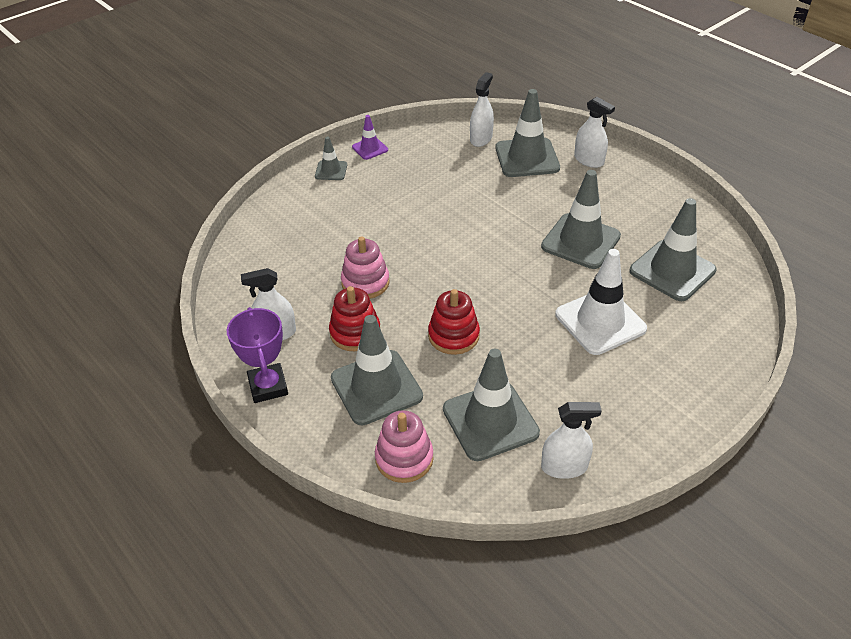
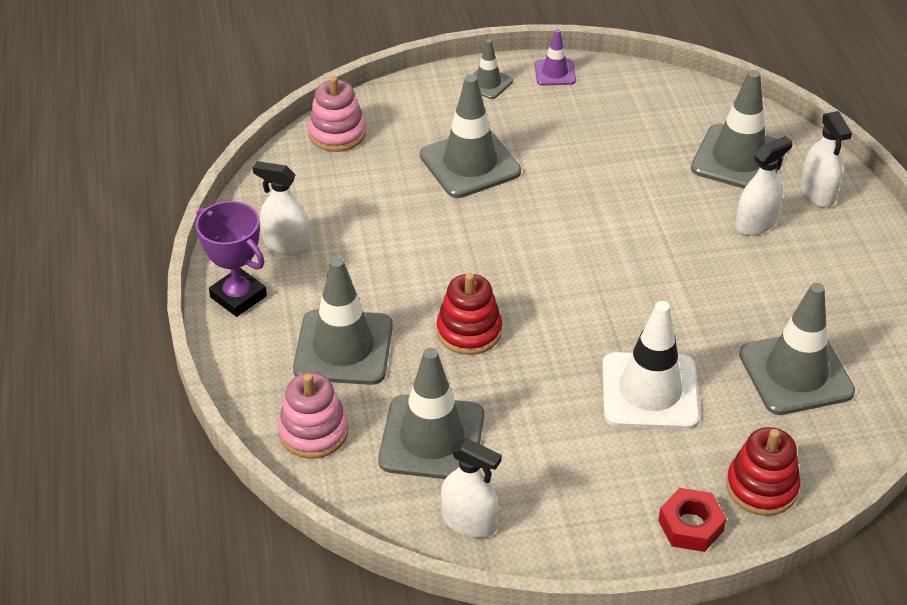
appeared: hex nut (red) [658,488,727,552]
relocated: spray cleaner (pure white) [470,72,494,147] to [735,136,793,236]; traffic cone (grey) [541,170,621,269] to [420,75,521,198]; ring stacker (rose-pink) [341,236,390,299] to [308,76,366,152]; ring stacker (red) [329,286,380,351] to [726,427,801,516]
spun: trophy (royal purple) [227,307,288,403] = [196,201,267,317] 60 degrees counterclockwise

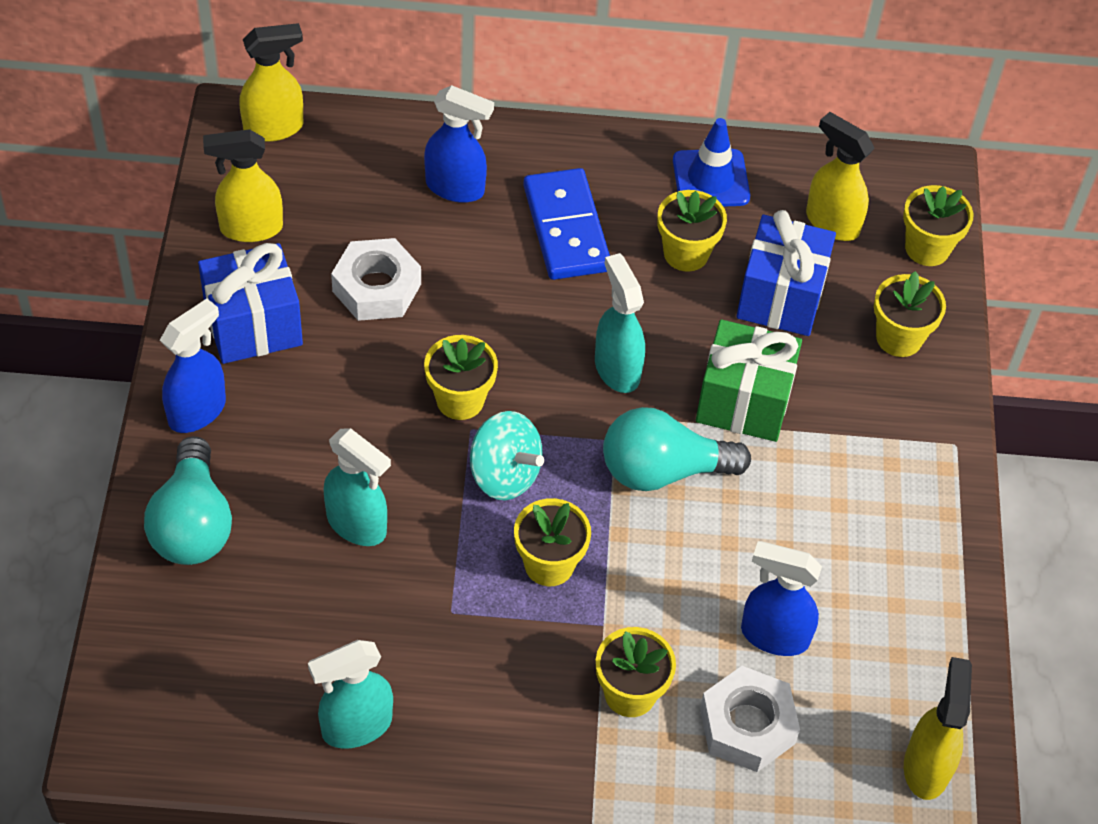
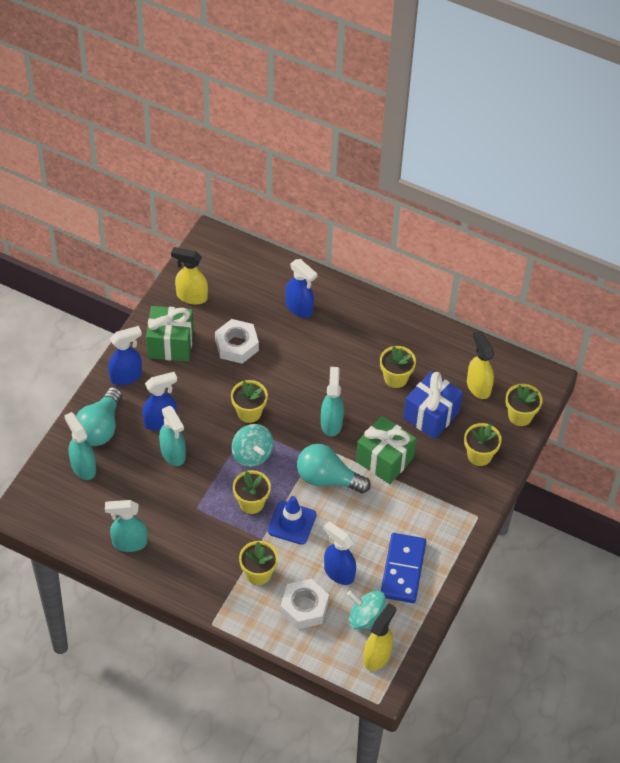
missing: spray cleaner (yellow) [239,23,303,142]
appeared: spray cleaner (cobalt) [142,372,177,431]; spray cleaner (aqua) [64,412,96,480]; toy top (aqua) [347,590,386,629]
relocated: traffic cone (cobalt) [673,118,750,207] to [268,496,316,545]; domino tile (cobalt) [523,168,610,280] to [381,533,426,603]
colour: gift (cobalt) [198,243,303,364] to gift (emerald) [146,306,194,362]

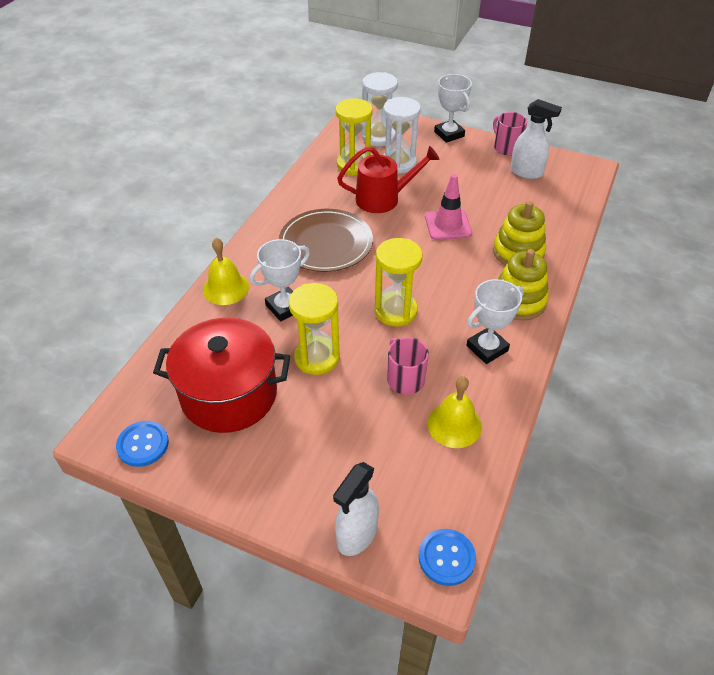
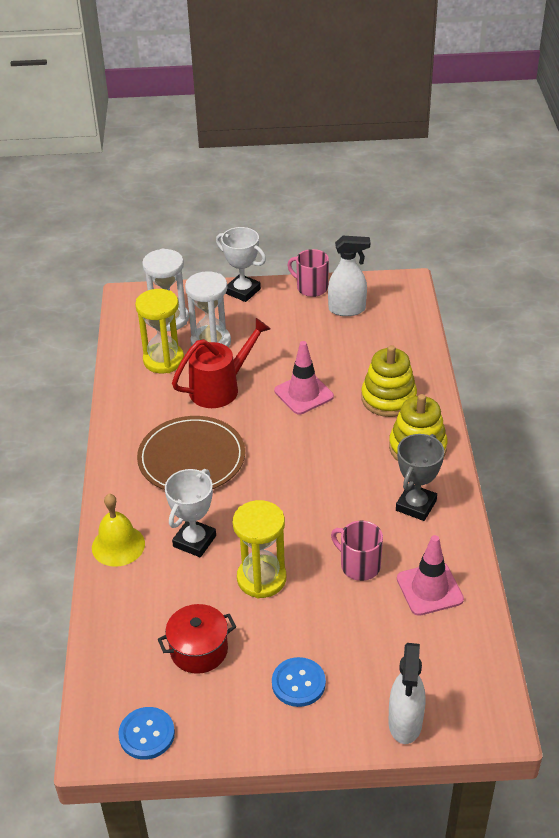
missing: sand timer (yellow) [374,238,423,327]
relocated: sewing button (cobalt) [418,529,476,586] to [272,657,326,707]
exchanged: school bell (yellow) [427,376,482,448] to traffic cone (rose-pink) [397,535,464,616]
colour: trophy (pure white) [466,279,524,364] to trophy (grey) [396,434,444,521]
size: cooking pot (red) [153,318,290,433] = [158,604,236,674] x0.55

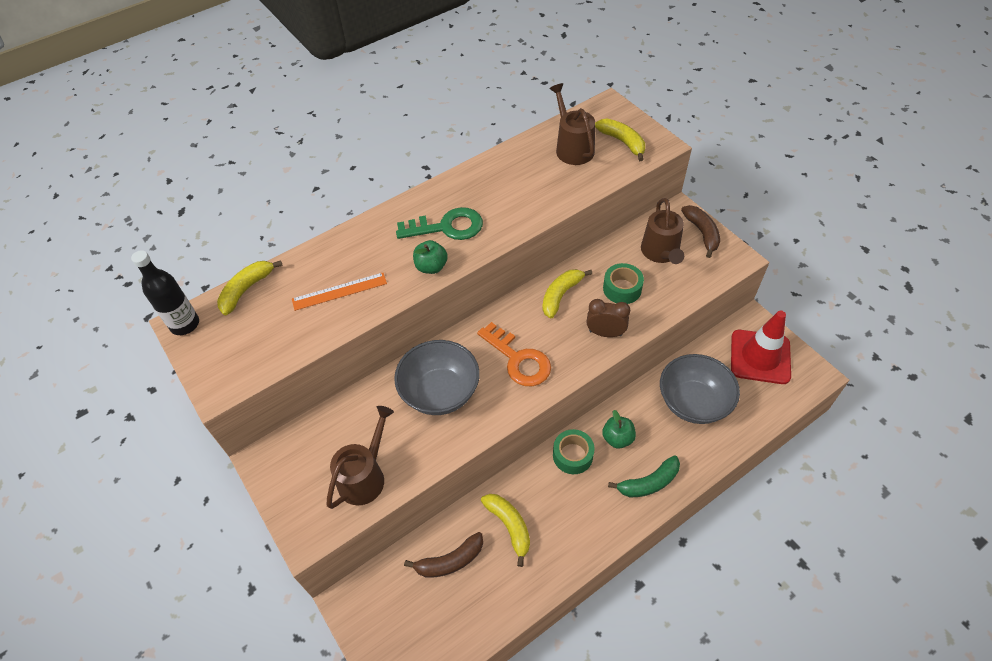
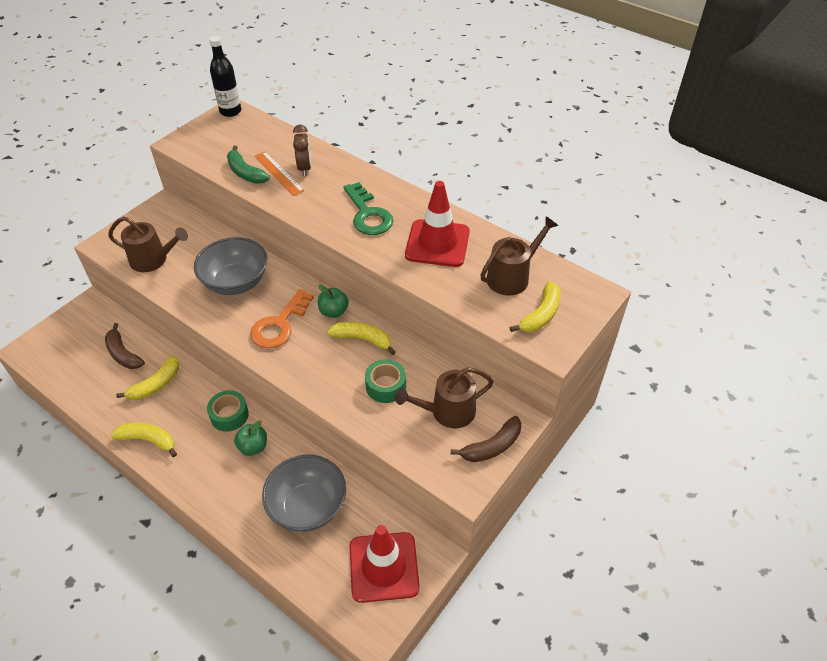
appeared: traffic cone (red) [405,181,470,267]
relocated: toy apple (emerald) [413,240,448,274] to [318,285,349,318]; banana fruit (yellow) [217,260,283,316] to [111,423,177,457]; clock (dark brown) [587,299,630,337] to [293,124,311,176]; banana fruit (emerald) [608,455,680,497] to [227,145,270,184]

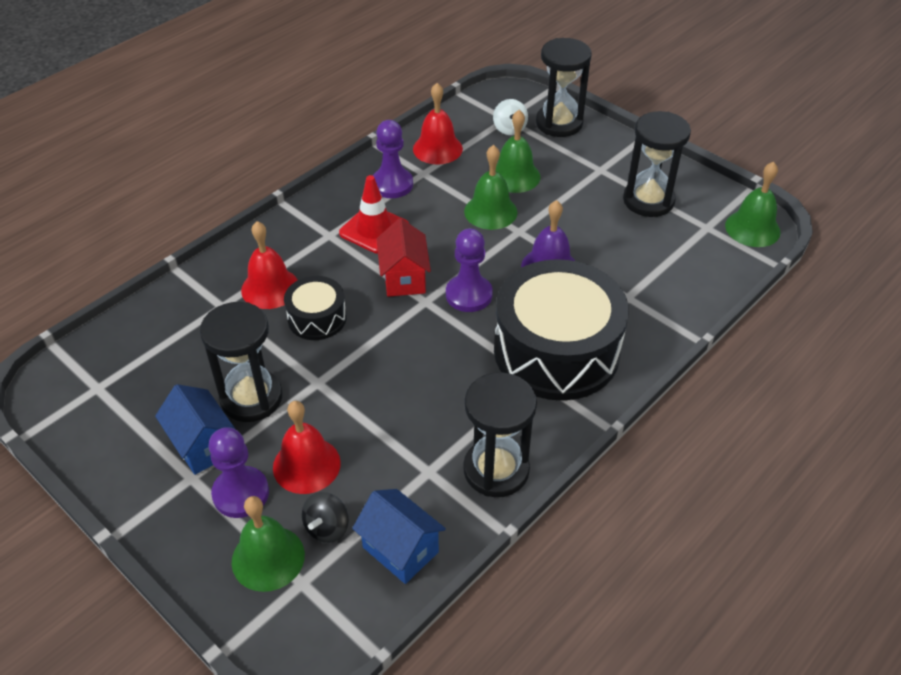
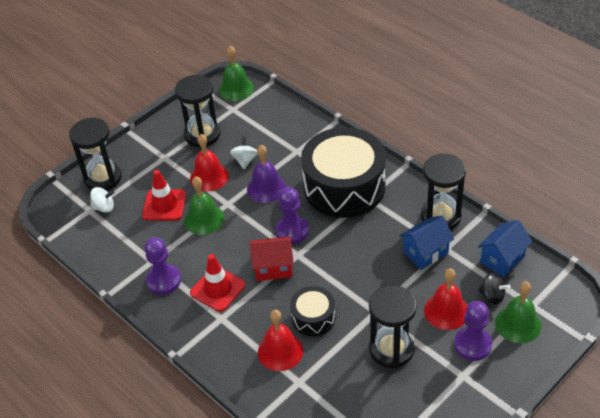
appeared: toy top (pure white) [230,136,258,169]
relocated: school bell (red) [413,83,463,165] to [190,134,229,192]; cottage (cobalt) [155,384,235,475] to [399,216,454,270]
exchanged: school bell (emerald) [496,110,541,193] to traffic cone (red) [142,170,186,221]

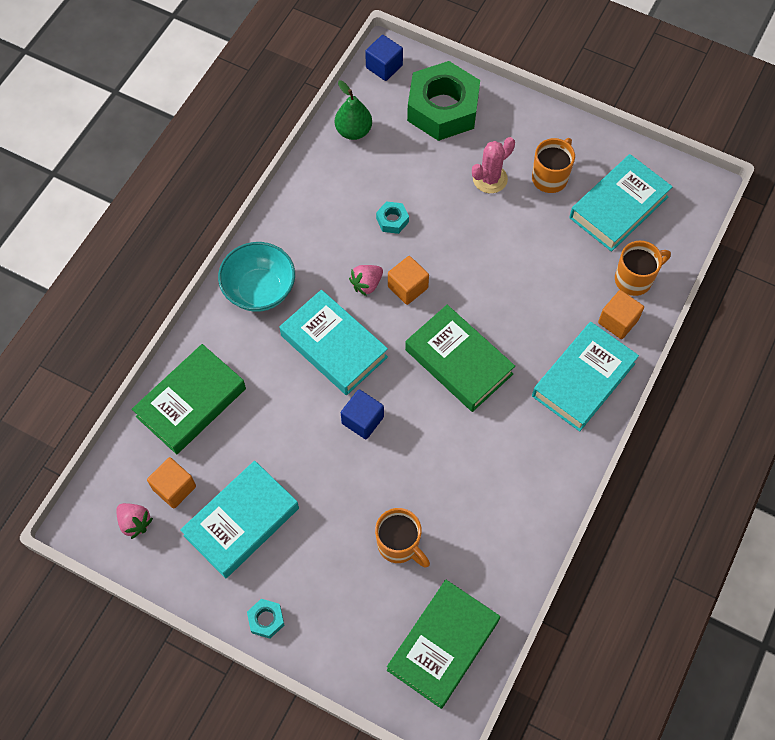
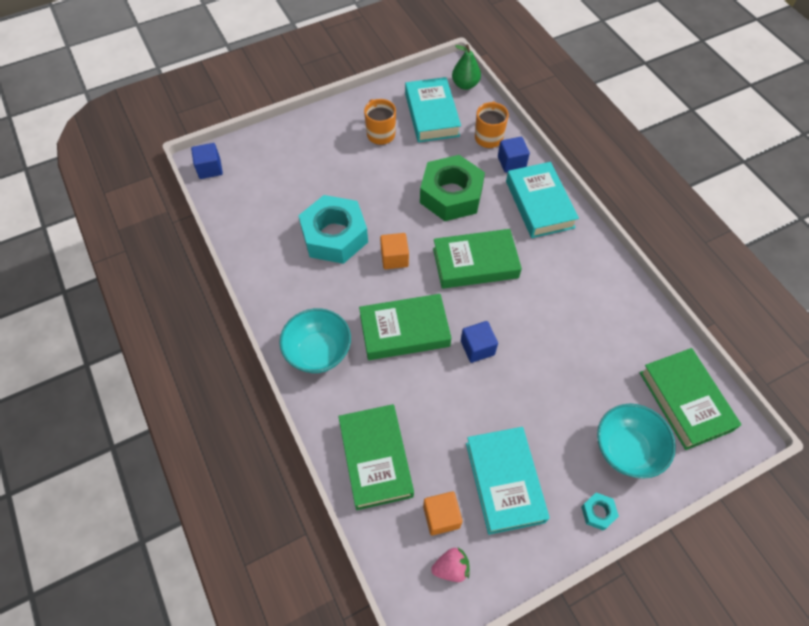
missing: saguaro cactus (rose-pink) [472,137,515,193]; strawberry (rose-pink) [349,265,383,296]; tea mug (orange-coloured) [375,508,430,567]
appeared: bowl (aqua) [597,404,676,479]
relocated: hex nut (emerald) [407,61,480,141] to [420,155,485,221]; toy pear (emerald) [335,80,372,140] to [452,44,481,90]
colour: book (aqua) [280,290,388,395] to book (emerald) [359,294,451,360]; cube (orange-coloured) [598,290,644,339] to cube (cobalt) [498,137,530,173]
size: hex nut (aqua) [376,201,409,234] = [298,195,368,264] x2.46

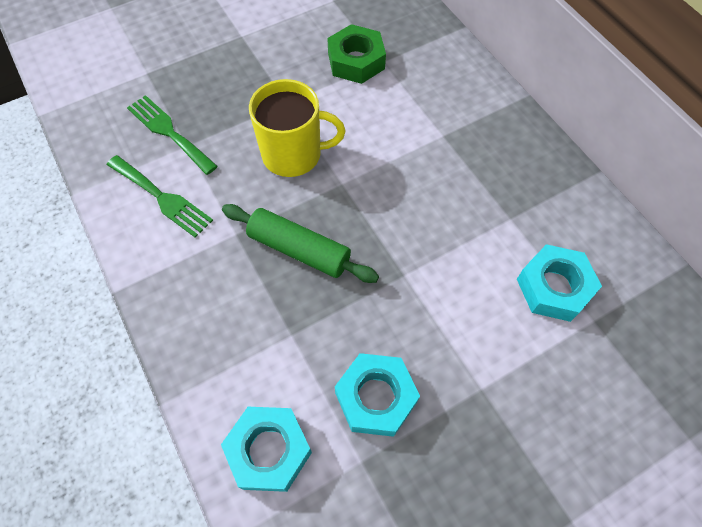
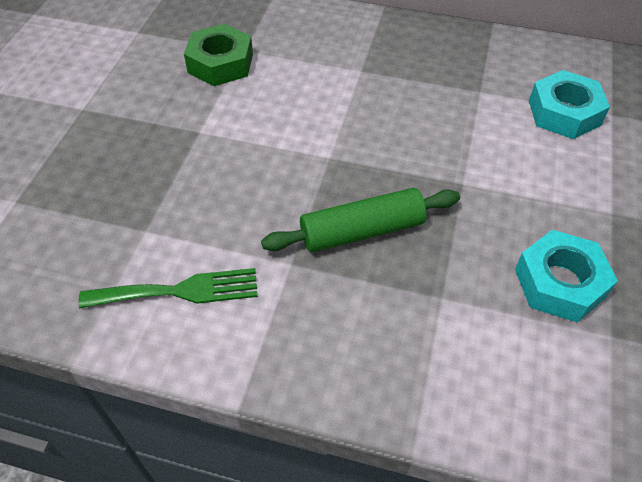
missing: tea mug (yellow) [249,79,345,177]; fork (emerald) [127,95,218,175]; hex nut (aqua) [221,407,312,492]

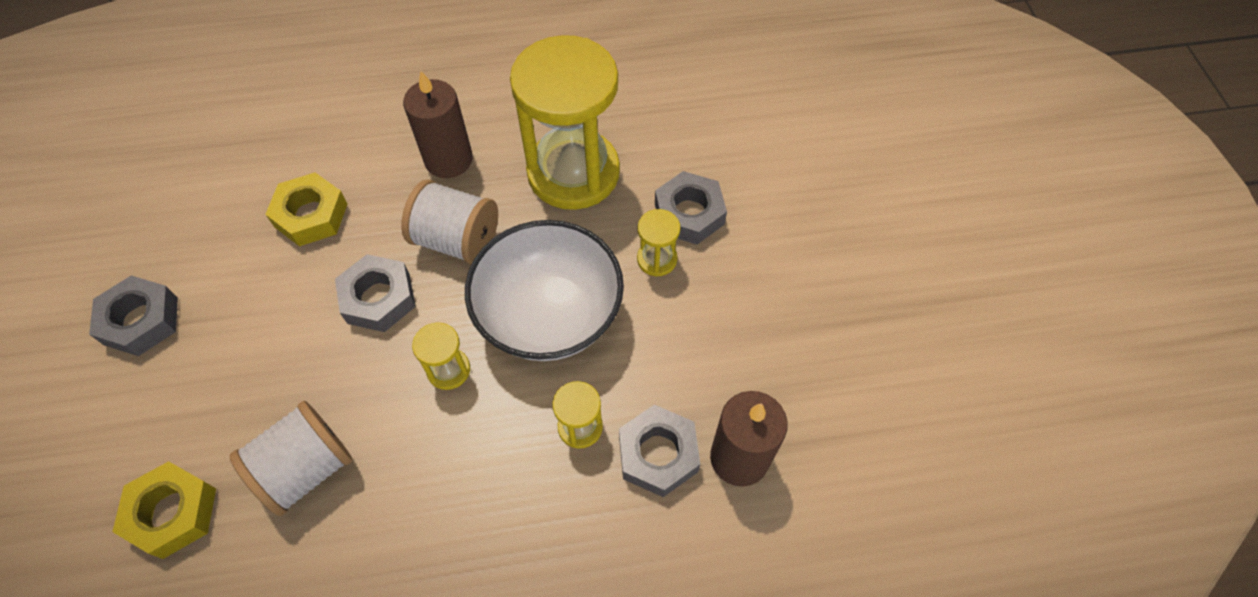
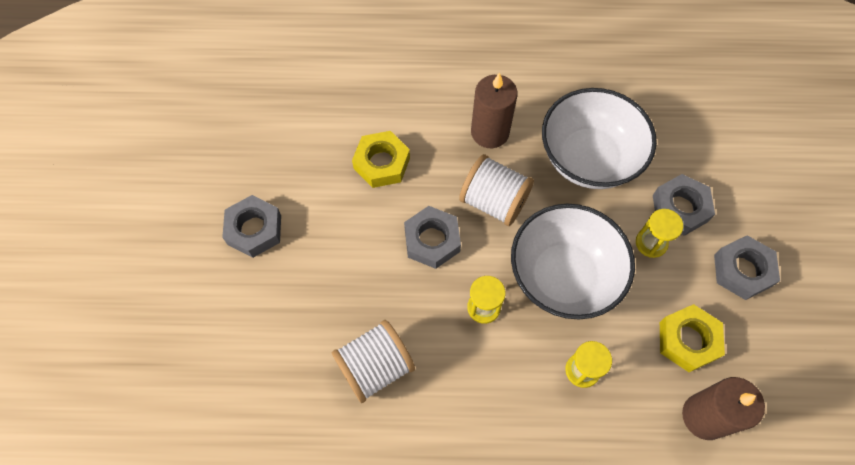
relocated: hex nut (grey) [619,405,700,497] to [714,235,780,300]; hex nut (yellow) [112,461,216,559] to [660,304,725,372]
exchanged: sand timer (yellow) [510,35,620,210] to bowl (pure white) [542,88,657,189]

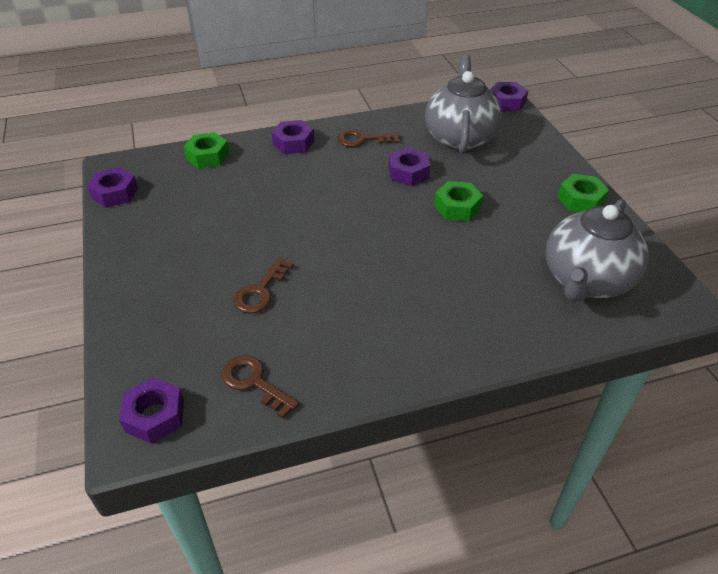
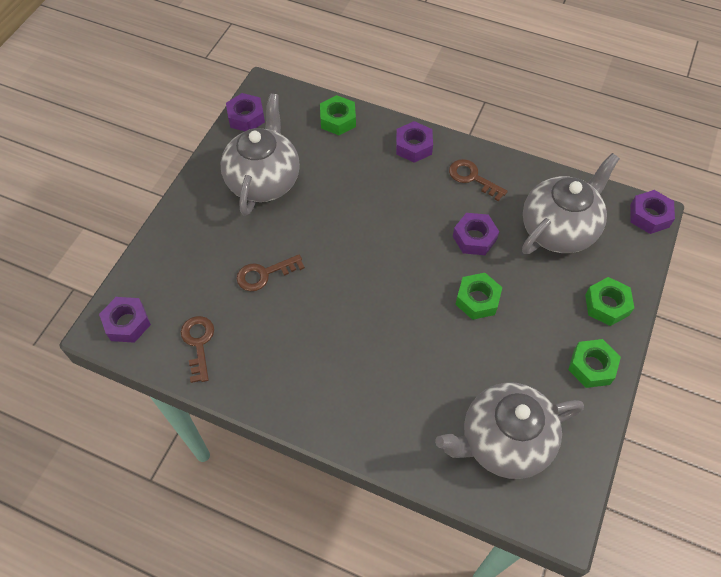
appeared: teapot (grey) [221,94,300,216]; hex nut (emerald) [585,277,634,326]

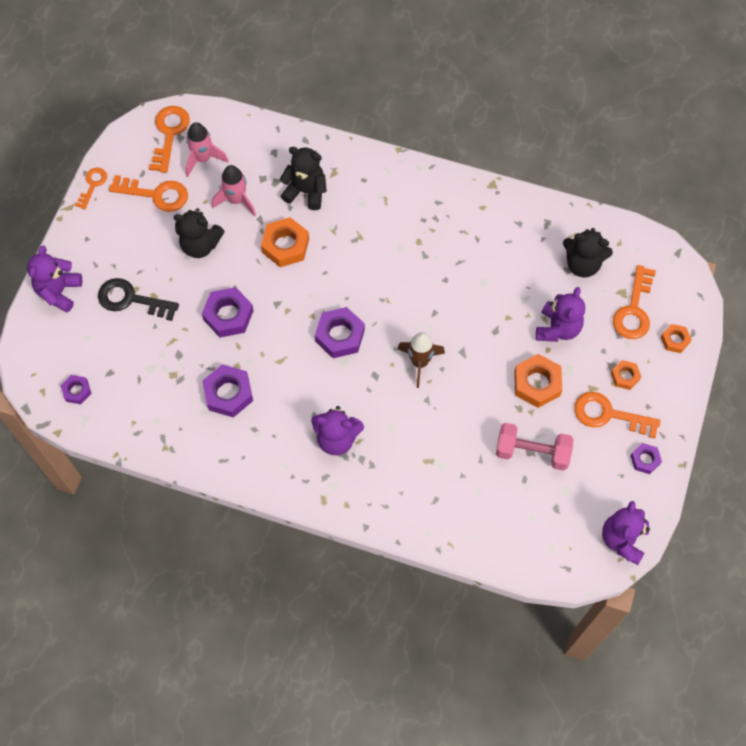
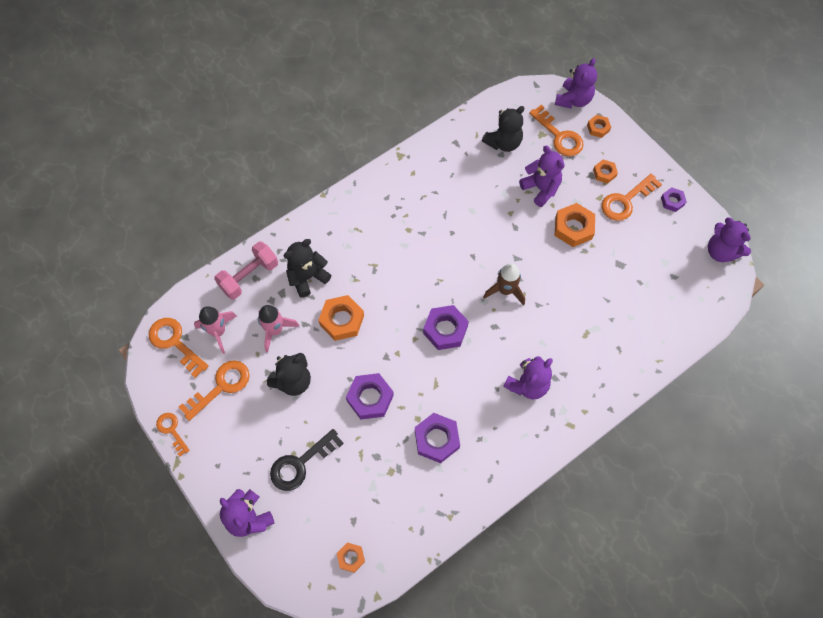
appeared: teddy (royal purple) [555,58,597,108]
relocated: dumbbell (rose-pink) [496,423,573,471] to [214,241,278,300]
colour: hex nut (royal purple) [61,375,92,404] to hex nut (orange-coloured) [337,543,365,573]

